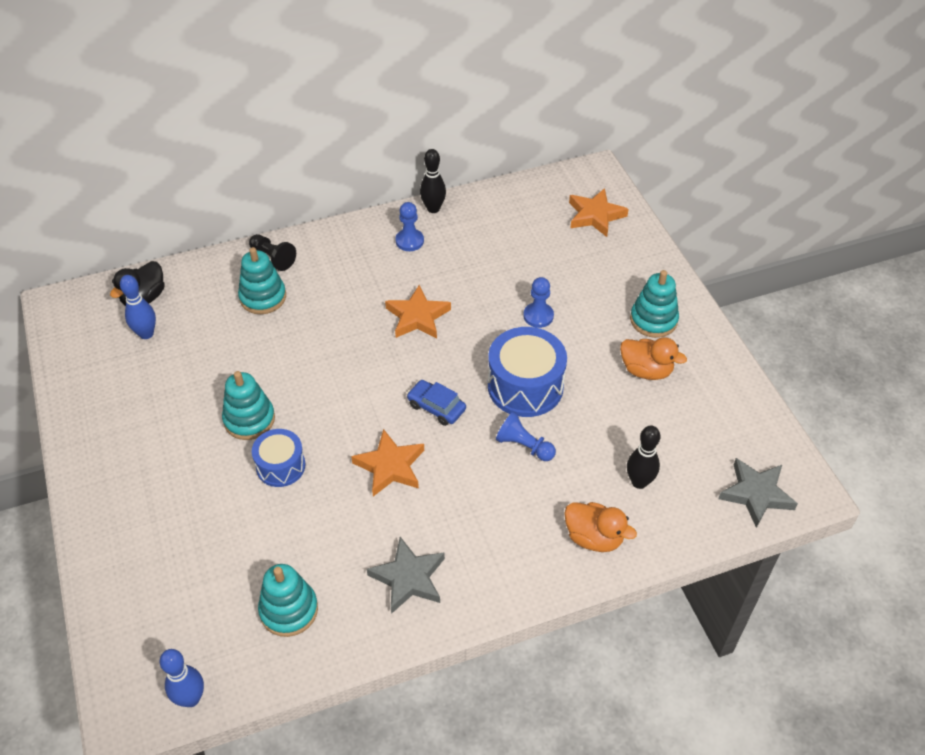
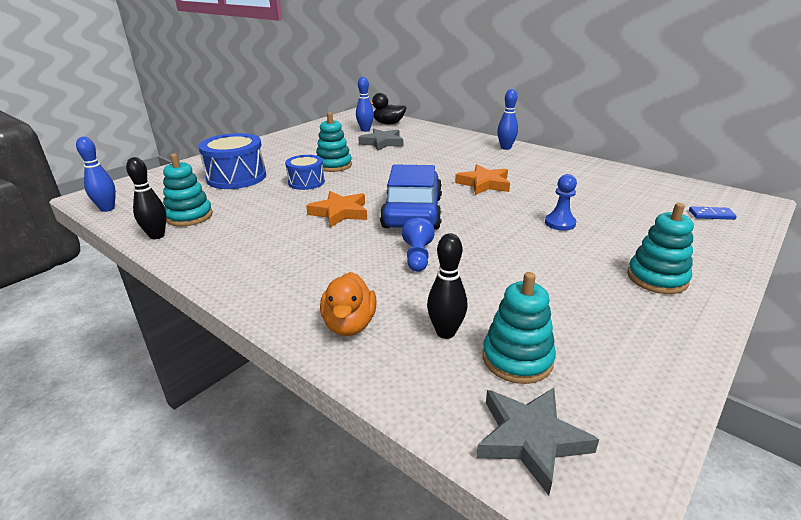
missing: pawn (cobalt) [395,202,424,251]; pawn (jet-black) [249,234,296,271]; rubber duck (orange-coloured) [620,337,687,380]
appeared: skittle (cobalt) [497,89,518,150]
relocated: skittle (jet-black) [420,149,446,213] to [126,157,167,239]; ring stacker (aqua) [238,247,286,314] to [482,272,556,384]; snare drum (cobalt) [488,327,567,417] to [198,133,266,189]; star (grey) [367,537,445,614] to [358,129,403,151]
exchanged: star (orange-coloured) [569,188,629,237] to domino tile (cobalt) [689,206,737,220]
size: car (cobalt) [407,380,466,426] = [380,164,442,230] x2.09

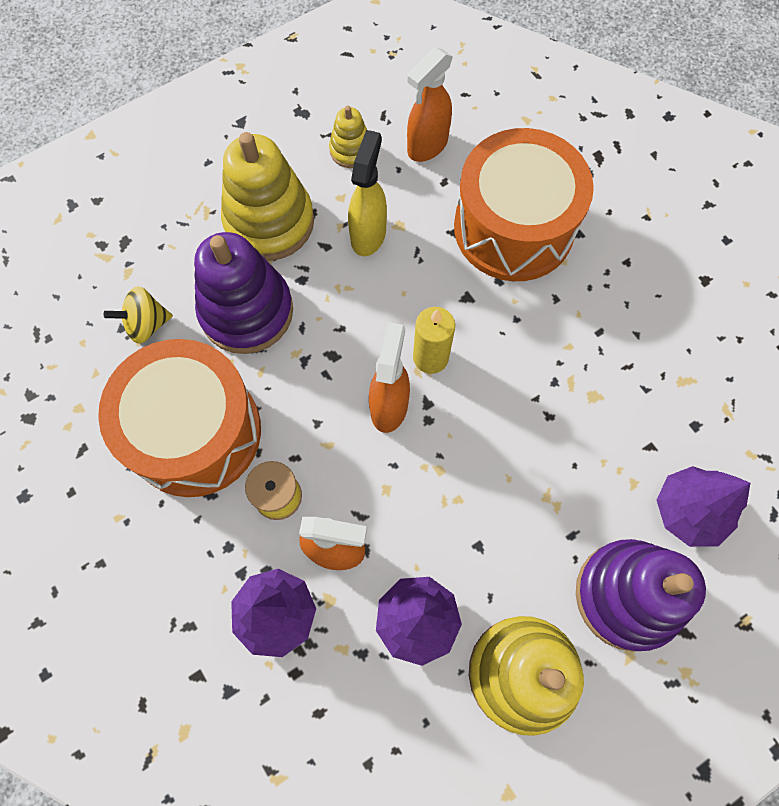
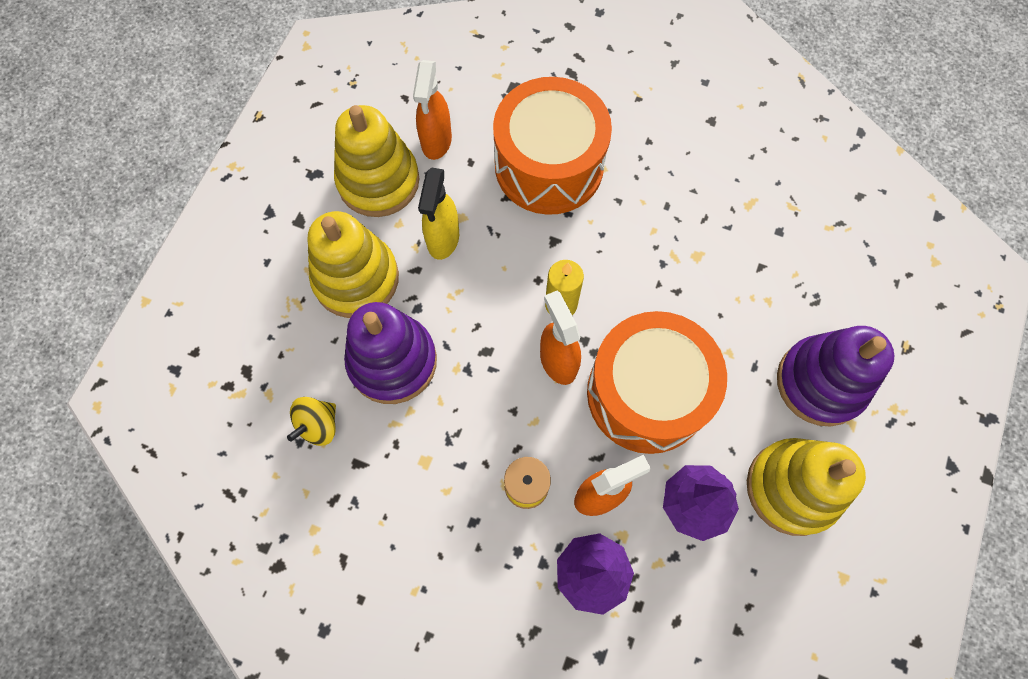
missing: toy tree (royal purple) [657,466,750,547]
relocated: snare drum (orange-coloured) [98,339,261,497] to [587,311,727,454]
spun: spray cleaner (yellow) [348,130,387,256] = [418,167,459,260] 150 degrees counterclockwise
size: ring stacker (yellow) [329,106,367,168] = [334,105,419,217] x2.02

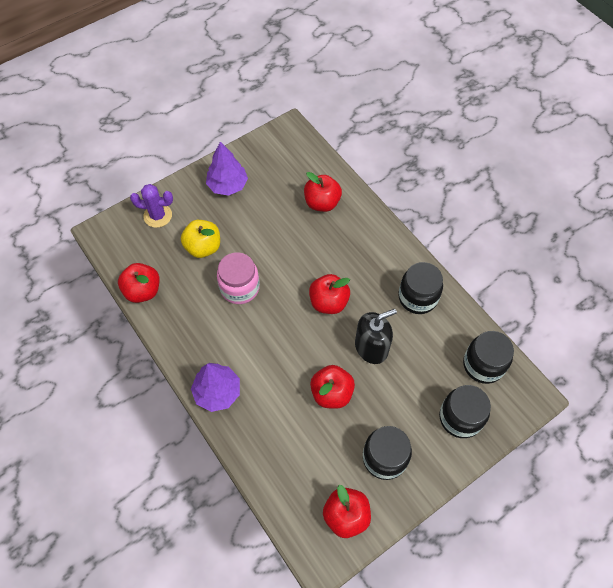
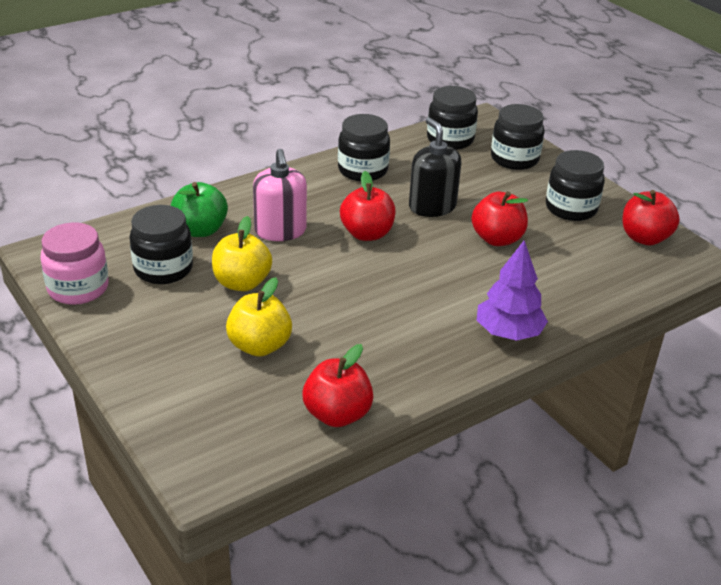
missing: toy tree (royal purple) [206,142,248,196]; saguaro cactus (royal purple) [130,184,173,228]
appeared: soap dispenser (rose-pink) [253,149,307,241]; jam jar (jet-black) [130,205,193,284]; toy apple (yellow) [212,216,272,291]
relocated: jam jar (rose-pink) [217,252,260,304] to [40,223,109,305]
colour: toy apple (red) [304,172,342,212] to toy apple (emerald) [171,182,228,237]

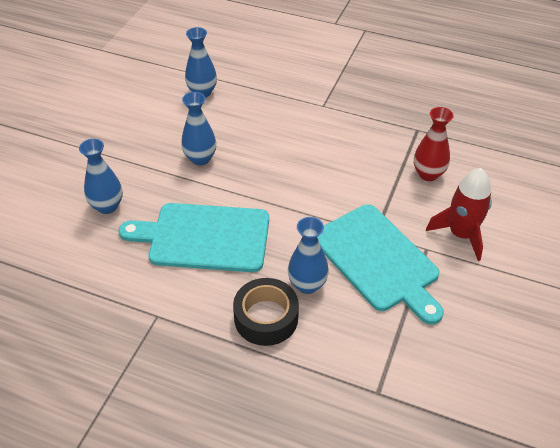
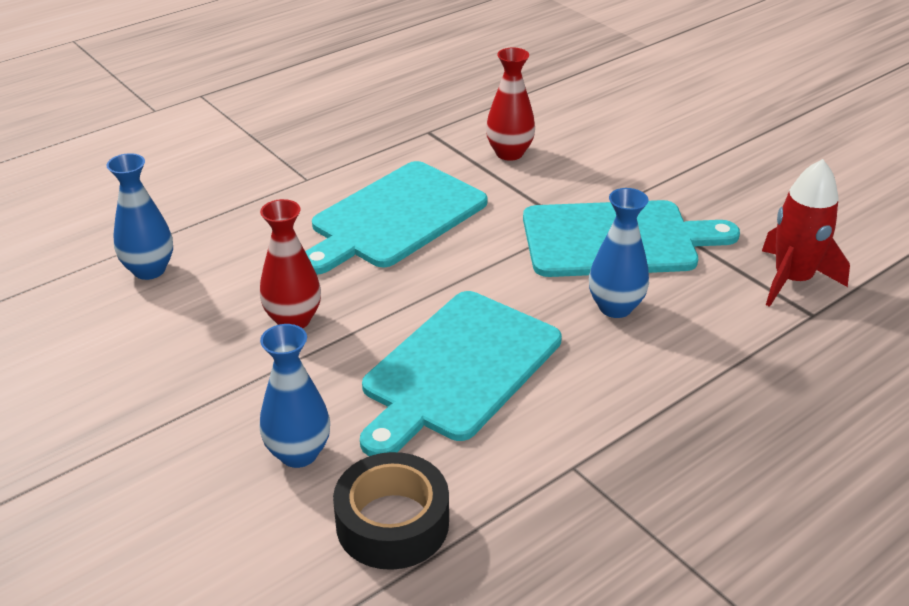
appeared: bread board (aqua) [305,161,487,275]
relocated: spaceship (red) [426,168,492,261] to [762,159,850,307]; roll of tape (jet-black) [233,278,299,346] to [333,452,449,570]
colour: tall vase (cobalt) [181,92,216,165] to tall vase (red) [260,199,321,328]

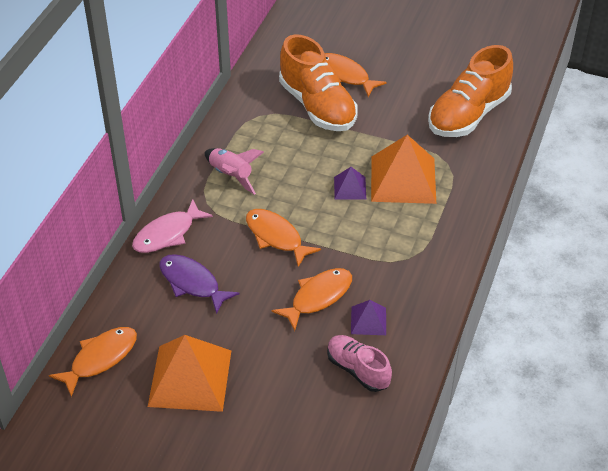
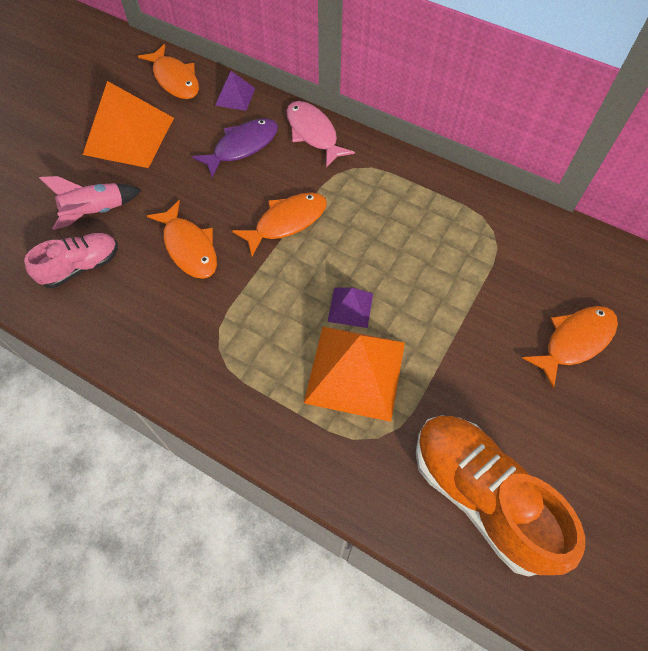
missing: lace-up shoe (orange-coloured) [279,34,358,131]
relocated: spaceship (rose-pink) [205,148,264,195] to [39,176,141,230]; pyramid shape (royal purple) [351,300,386,335] to [215,71,255,111]

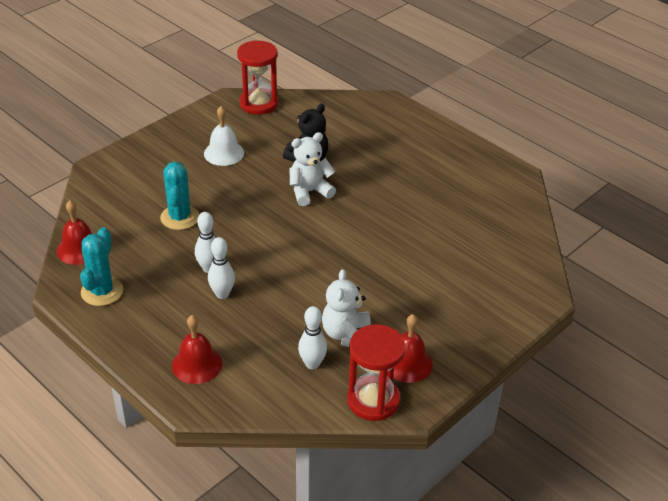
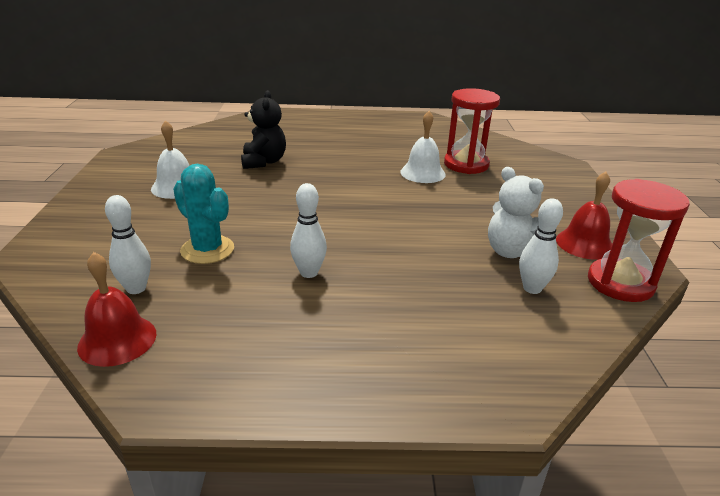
missing: teddy (pure white) [290,132,336,206]; saguaro cactus (aqua) [80,227,123,306]; school bell (red) [172,315,222,384]
appeared: school bell (pure white) [400,111,446,183]
relocated: sand timer (red) [237,40,278,115] to [444,88,500,174]; skittle (pure white) [208,237,235,299] to [105,195,151,294]

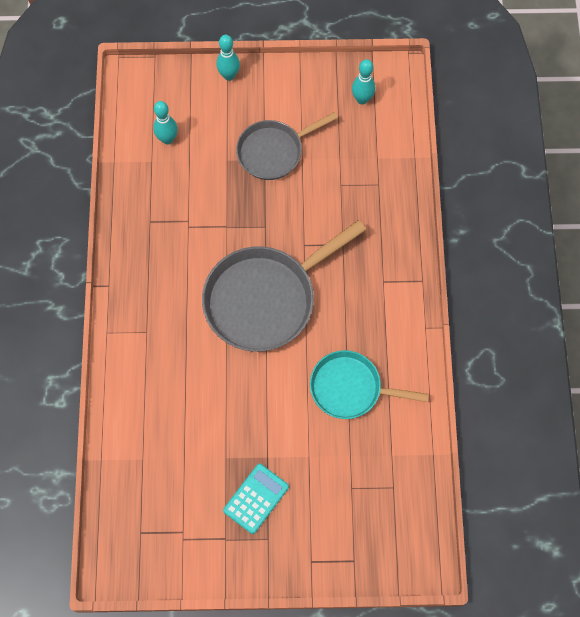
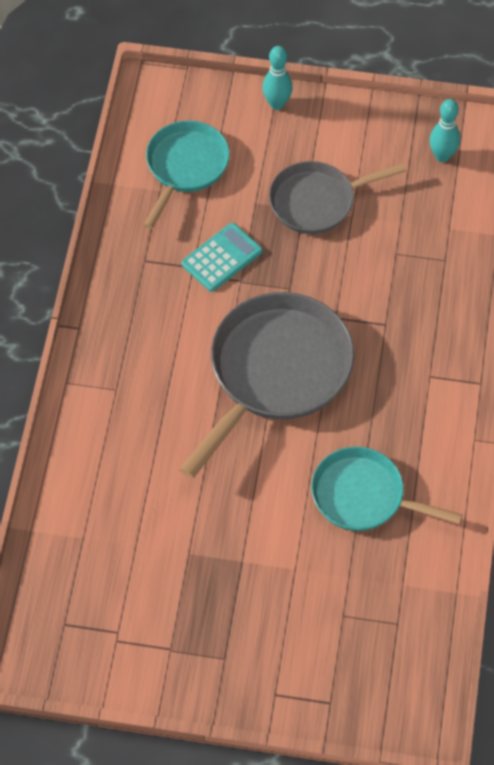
relocated: pocket calculator (aqua) [223,464,289,534] to [182,223,262,292]
exchanged: skittle (aqua) [153,101,178,145] to frying pan (aqua) [144,120,230,229]
spun: frying pan (grey) [202,220,366,352] = [179,292,354,479] 150 degrees clockwise

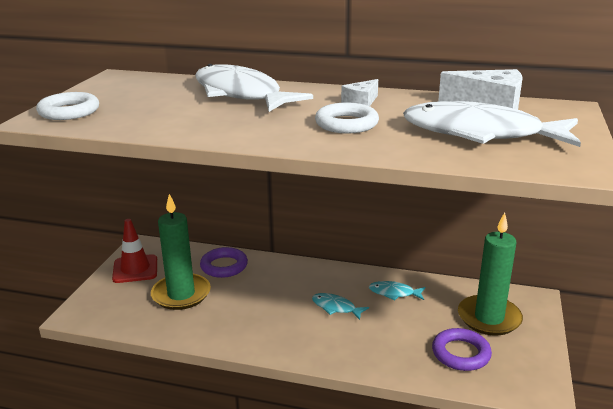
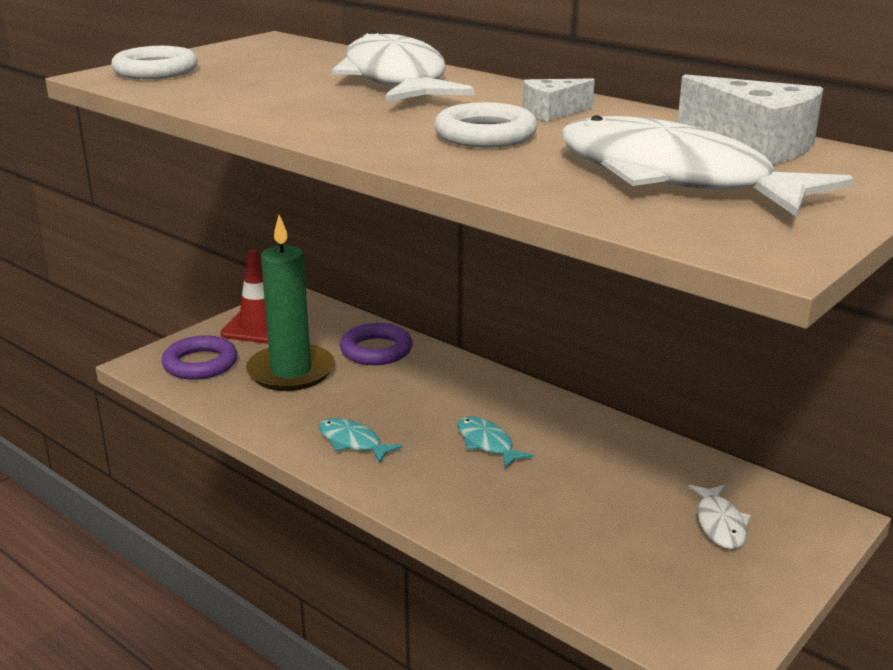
relocated: fish figure (aqua) [369,281,425,301] to [319,418,403,463]; torus (royal purple) [432,328,492,371] to [161,335,237,380]
exchanged: wax candle (emerald) [458,213,523,335] to fish figure (pure white) [688,485,751,549]

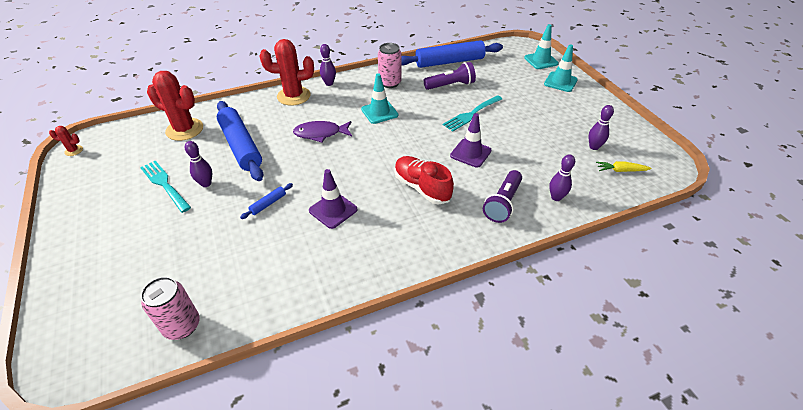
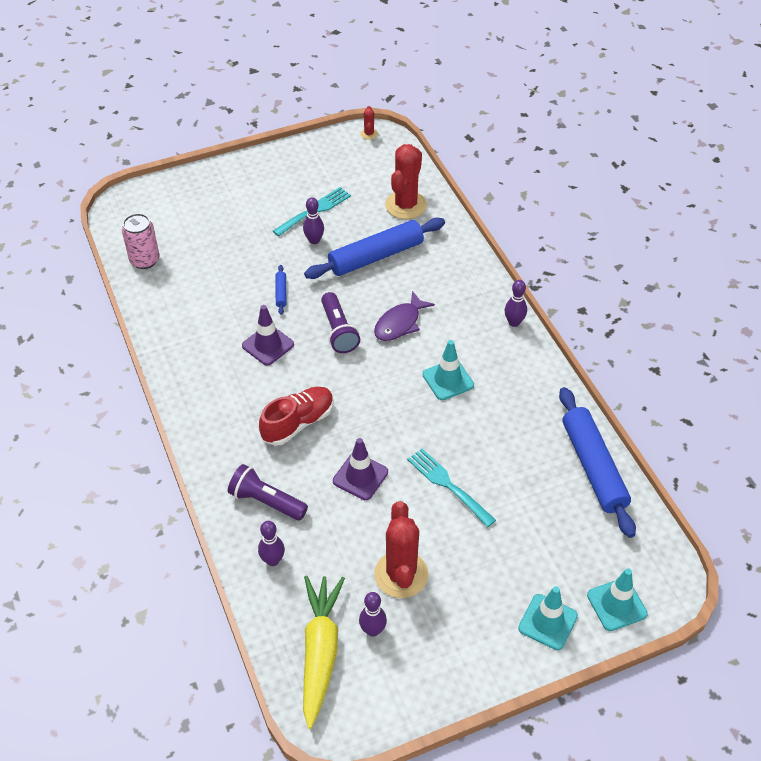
missing: tin (rose-pink) [378,43,401,88]
relocated: saguaro cactus (red) [260,39,314,106] to [374,501,428,598]; flashlight (royal purple) [424,62,476,90] to [321,292,360,353]
spun: fish figure (royal purple) [293,121,352,143] = [374,291,435,341] 135 degrees counterclockwise; pastry roller (cobalt) [240,183,293,219] = [276,265,286,315] 45 degrees clockwise
size: carrot (yellow) [596,161,651,172] = [303,575,345,729] x2.16

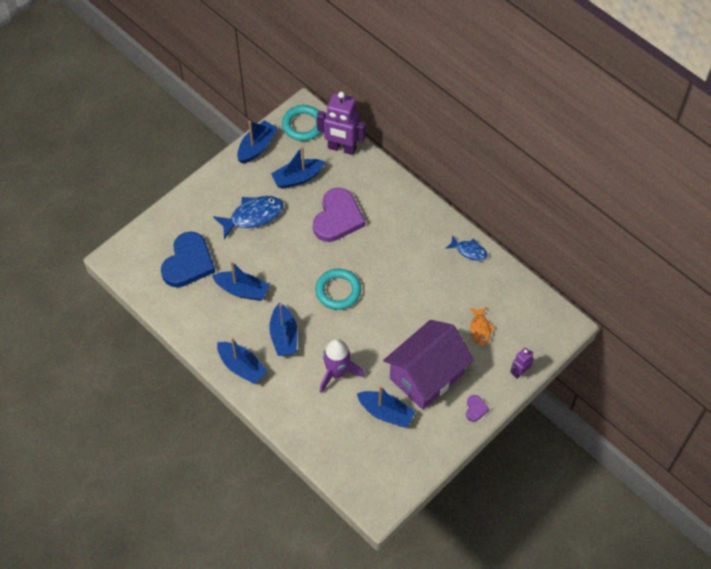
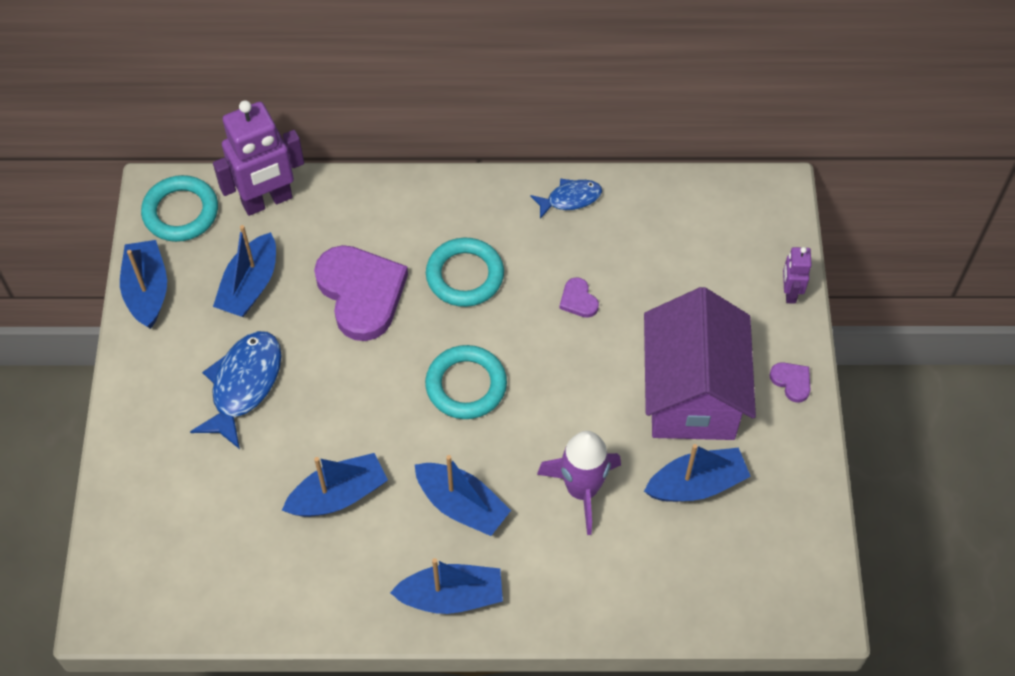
missing: heart shape (cobalt) [161,231,215,288]; fish figure (orange-coloured) [469,307,495,346]
appeared: torus (aqua) [426,238,504,307]; heart shape (royal purple) [559,277,599,318]

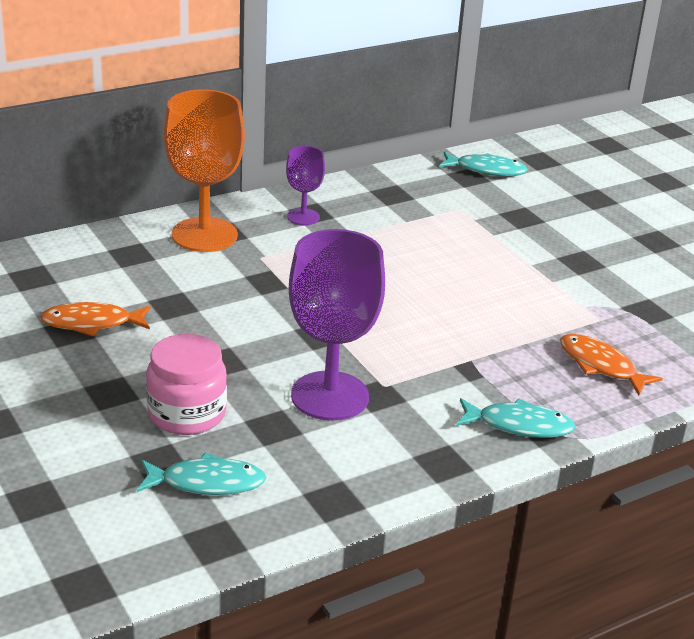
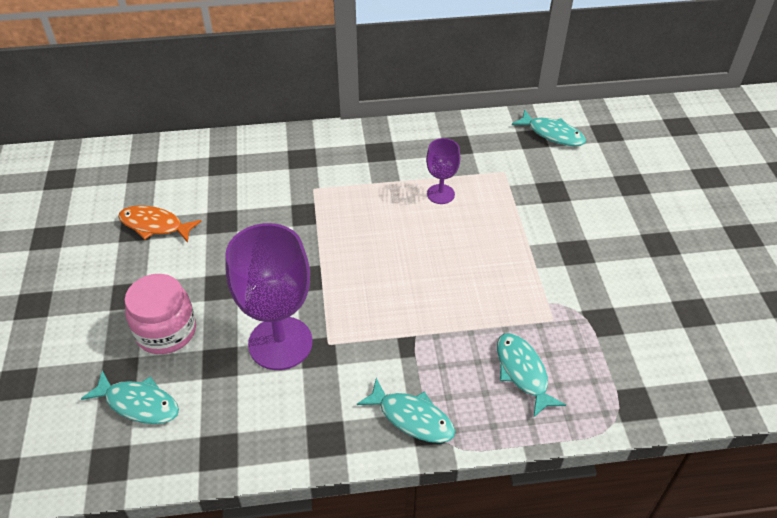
missing: chalice (orange-coloured) [164,89,245,252]
relocated: chalice (royal purple) [286,146,325,225] to [426,138,460,204]
colour: fish figure (orange-coloured) [560,334,663,395] to fish figure (aqua) [497,333,566,418]

